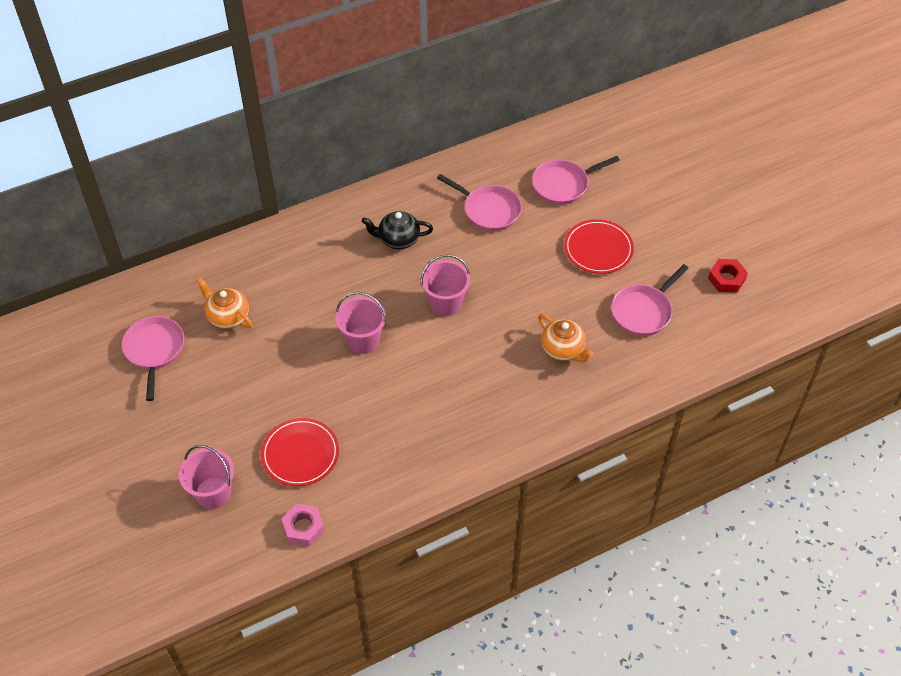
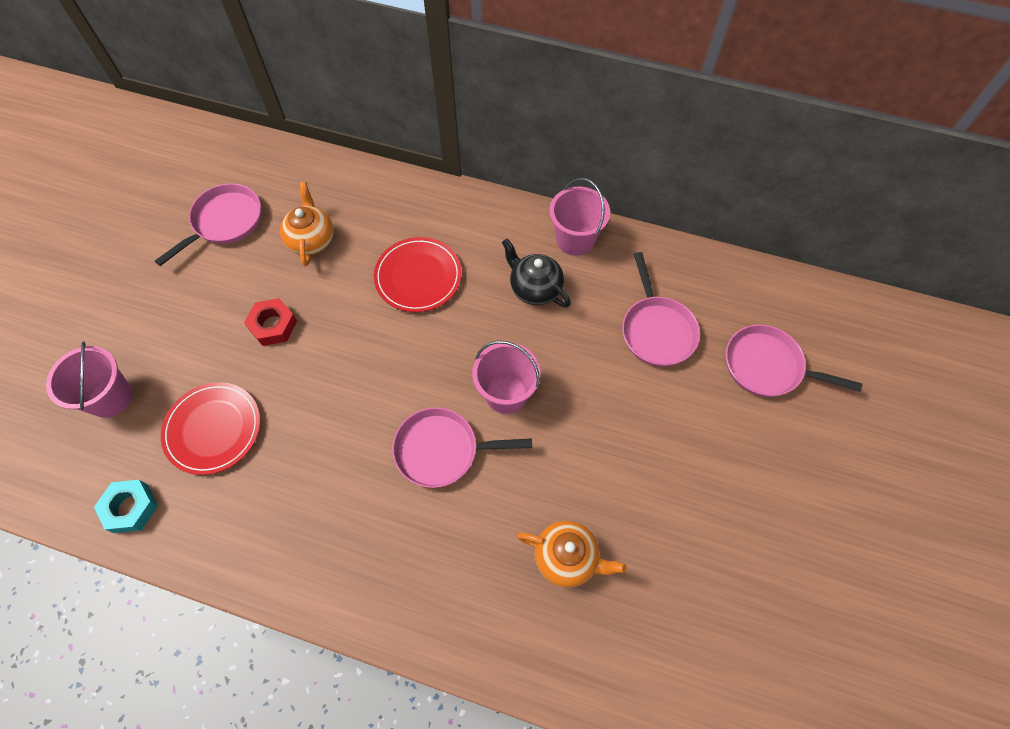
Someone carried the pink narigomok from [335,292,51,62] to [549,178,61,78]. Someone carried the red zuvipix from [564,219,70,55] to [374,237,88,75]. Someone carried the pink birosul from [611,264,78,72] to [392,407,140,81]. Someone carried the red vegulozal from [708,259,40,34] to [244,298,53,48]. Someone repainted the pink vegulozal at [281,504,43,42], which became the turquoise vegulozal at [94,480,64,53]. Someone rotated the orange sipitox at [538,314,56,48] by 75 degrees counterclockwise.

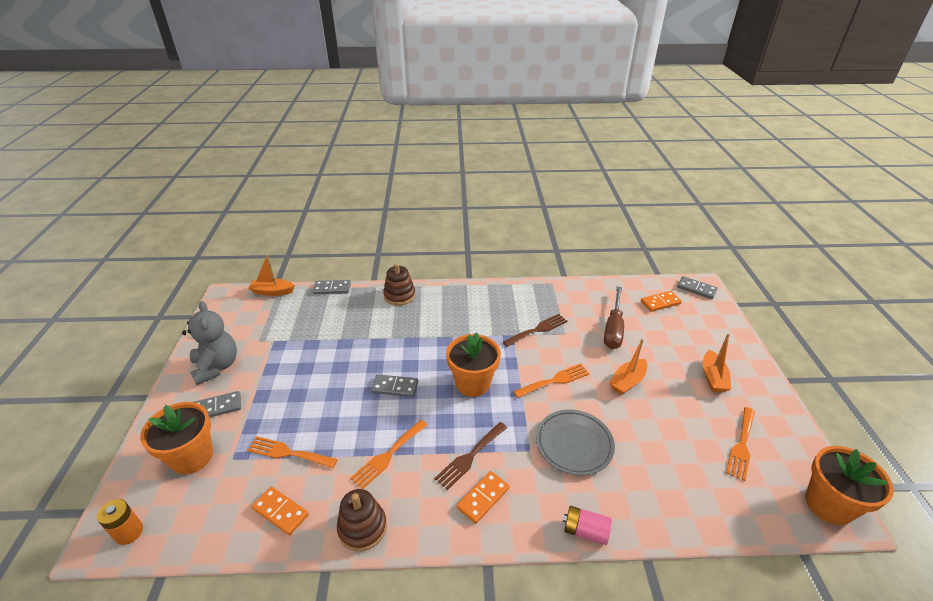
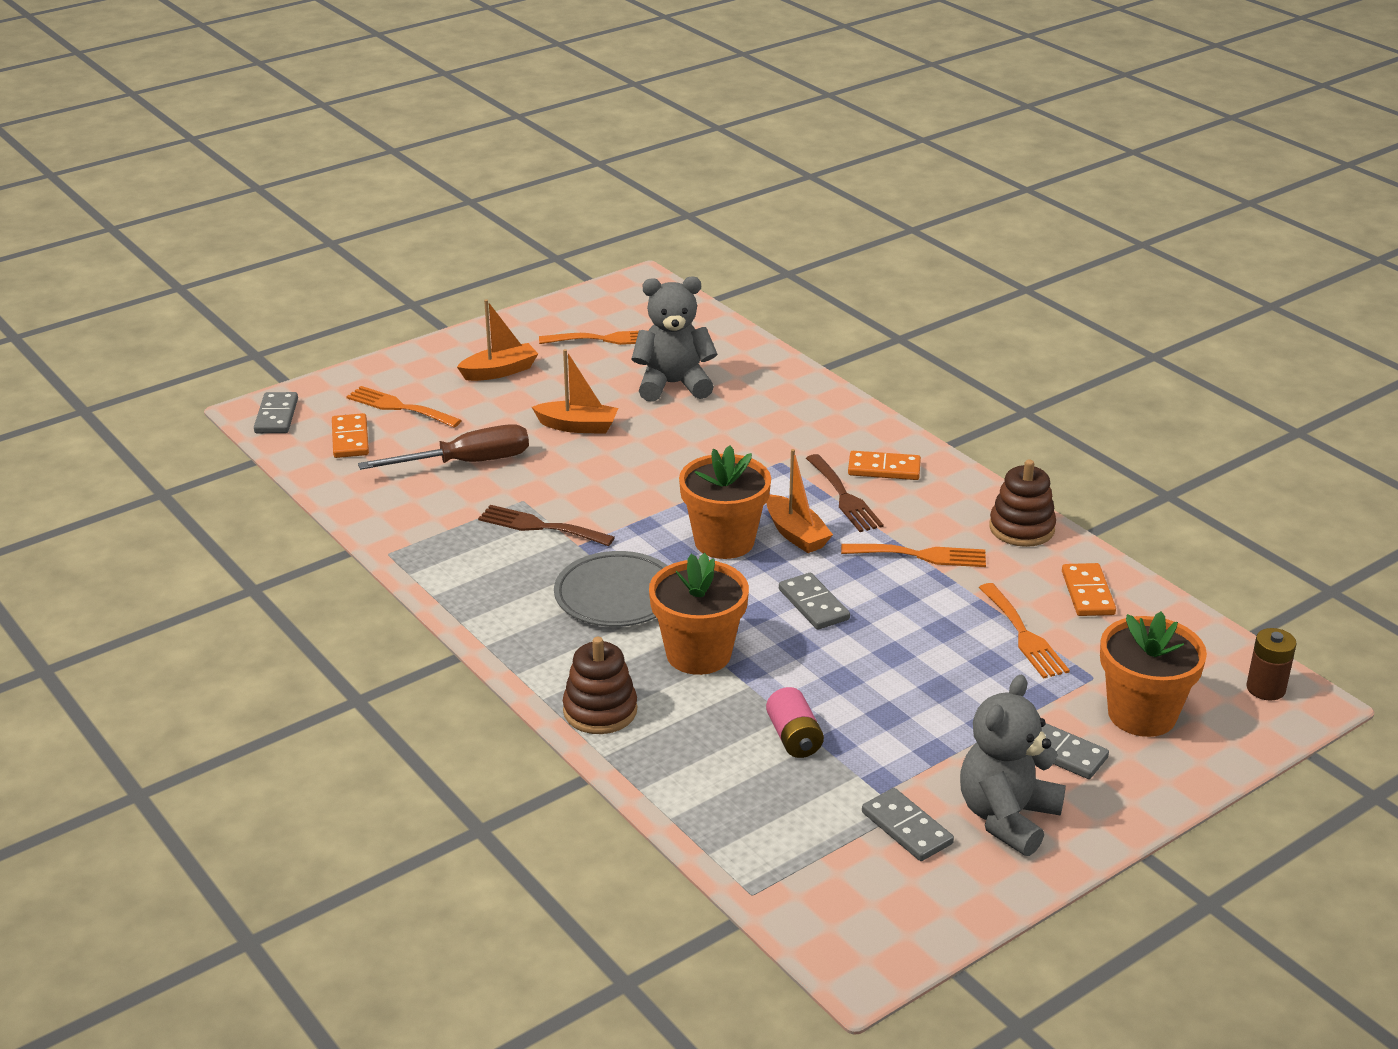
Someone put down the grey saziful at [631,277,86,125]. Someone carried the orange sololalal from [248,255,47,41] to [766,449,67,104]. Someone carried the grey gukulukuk from [313,280,38,14] to [862,788,92,73]. Someone carried the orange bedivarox from [513,364,76,34] to [346,386,116,42]. Someone carried the grey zuvipix from [536,410,79,66] to [554,551,114,76]. Someone carried the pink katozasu from [563,506,49,39] to [766,687,58,71]. Someone carried the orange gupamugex from [805,446,89,79] to [649,553,100,122]. Someone repainted the orange katozasu at [97,499,46,46], which became the brown katozasu at [1246,628,51,72]. Someone rotated the brown bedivarox at [434,422,73,68] by 60 degrees clockwise. Someone rotated the orange gukulukuk at [641,291,41,21] by 45 degrees clockwise.

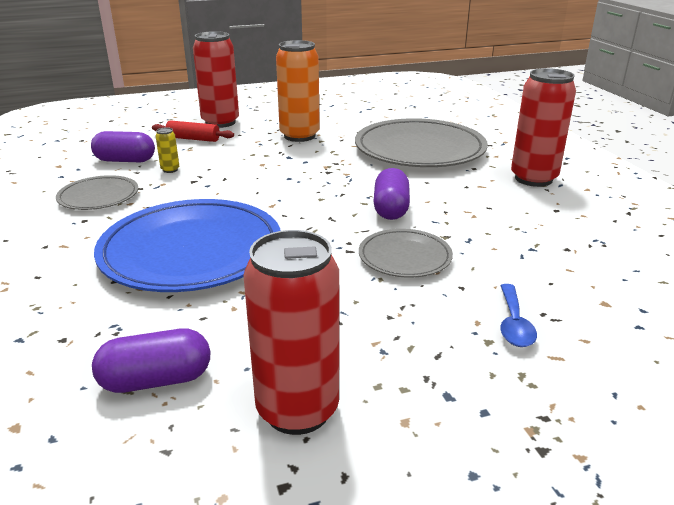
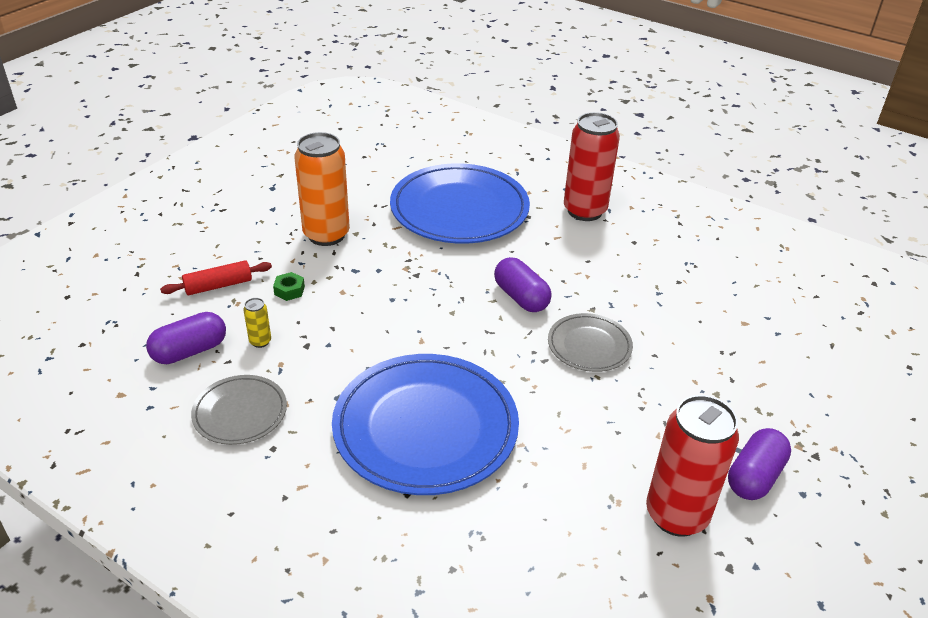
Someone took away the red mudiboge at [193,31,46,97]. Someone took away the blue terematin at [500,284,37,63]. Someone put down the green vegulozal at [273,272,32,29]. Someone carried the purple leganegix from [92,329,118,64] to [728,428,63,72]. Someone repainted the grey zuvipix at [355,118,133,49], which became the blue zuvipix at [390,163,140,81].

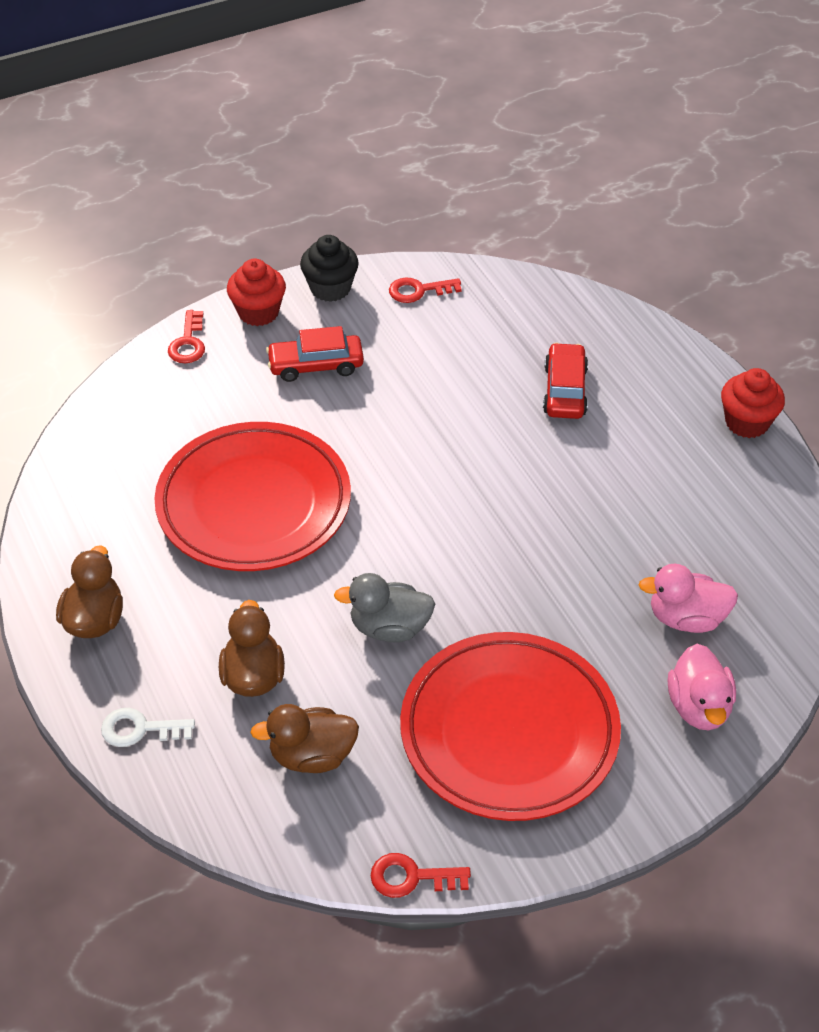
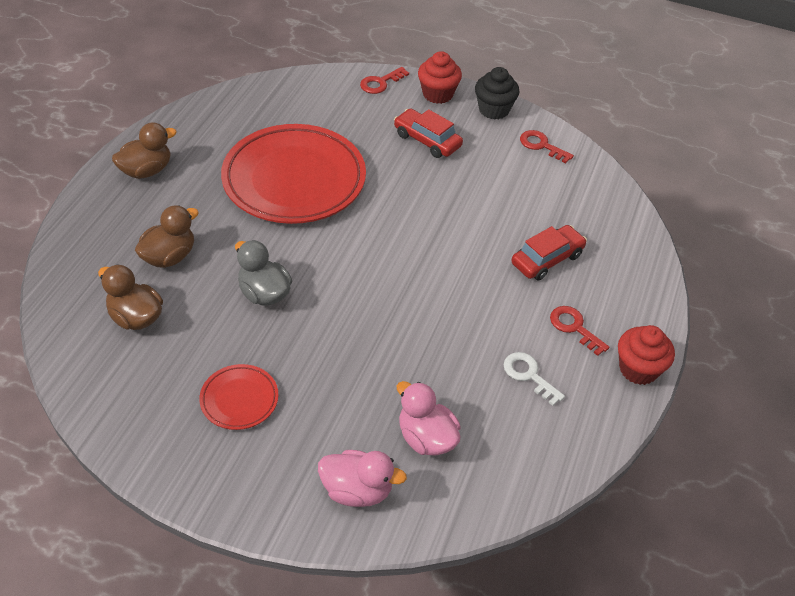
Someone carried the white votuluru from [101,708,94,39] to [503,352,62,54]. Someone carried the red votuluru from [371,853,100,45] to [550,306,60,50]. Someone rotated the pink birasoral at [668,644,68,86] by 120 degrees counterclockwise. Someone scaled the red zuvipix at [400,632,221,189] by 0.45.

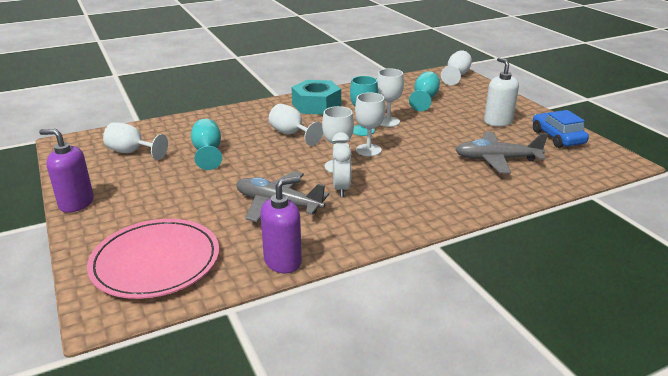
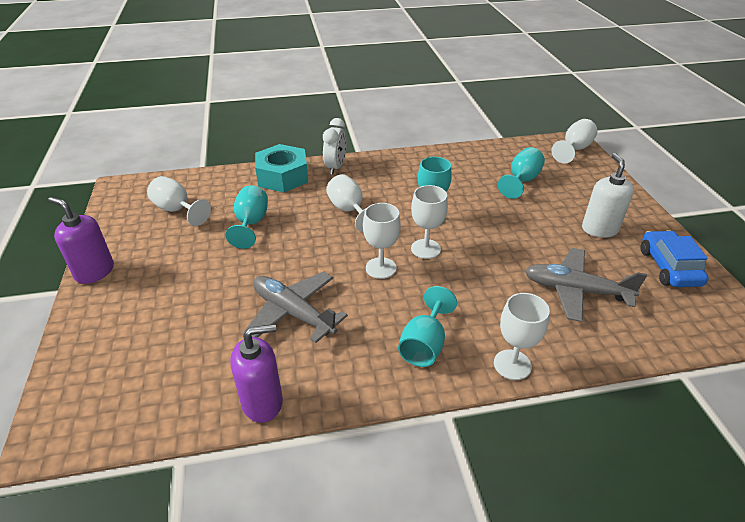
Someone took away the pink zuvipix at [87,219,132,80]. Someone put down the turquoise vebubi at [398,286,59,81]. Someone carried the turquoise vegulozal from [291,80,50,35] to [255,144,53,48]. Someone carried the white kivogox from [332,132,20,65] to [323,118,23,57]. Someone carried the white vebubi from [377,69,27,58] to [494,293,56,87].

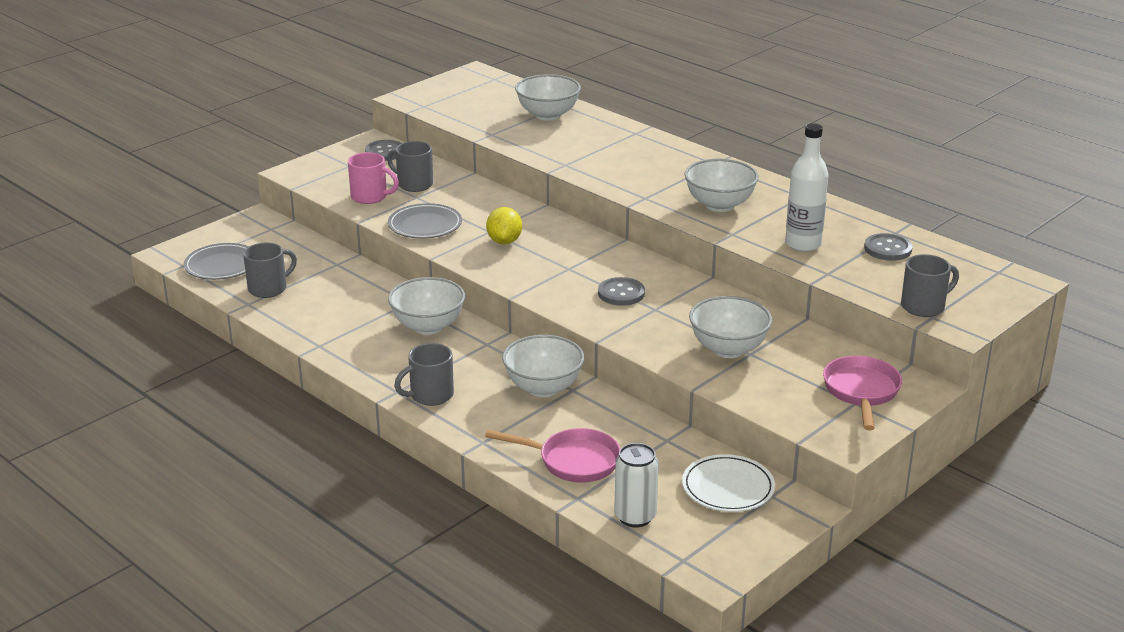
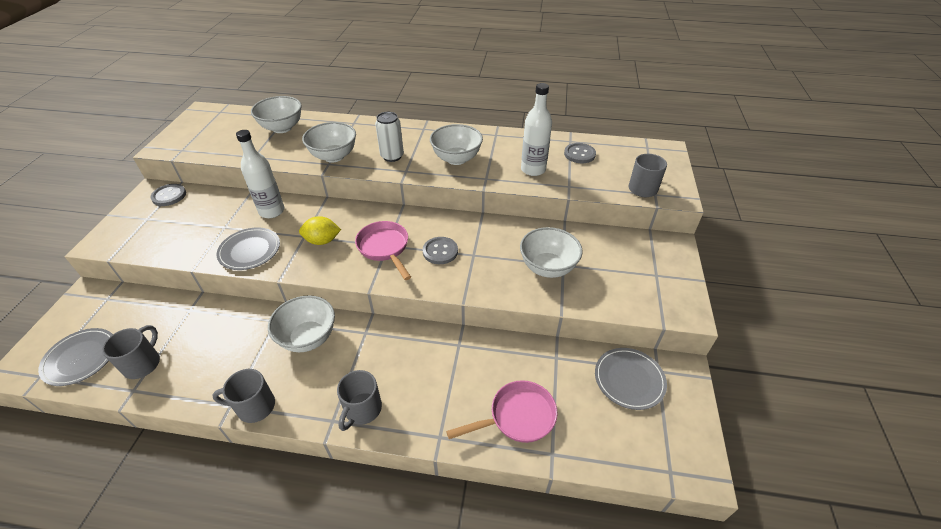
Someone took away the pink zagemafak at [348,152,51,52]. Someone put down the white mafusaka at [236,130,48,88]. Someone carried the grey zagemafak from [387,141,46,51] to [212,369,63,54]. Someone carried the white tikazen from [502,335,82,62] to [302,122,54,41]. Someone carried the white mudiboge from [614,443,45,84] to [375,112,29,50]. Someone carried the pink birosul from [823,356,79,74] to [355,221,56,59]. Someone repainted the white zuvipix at [682,454,93,58], which became the grey zuvipix at [595,348,72,62]. Someone rotated the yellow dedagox at [486,207,36,38] by 60 degrees counterclockwise.

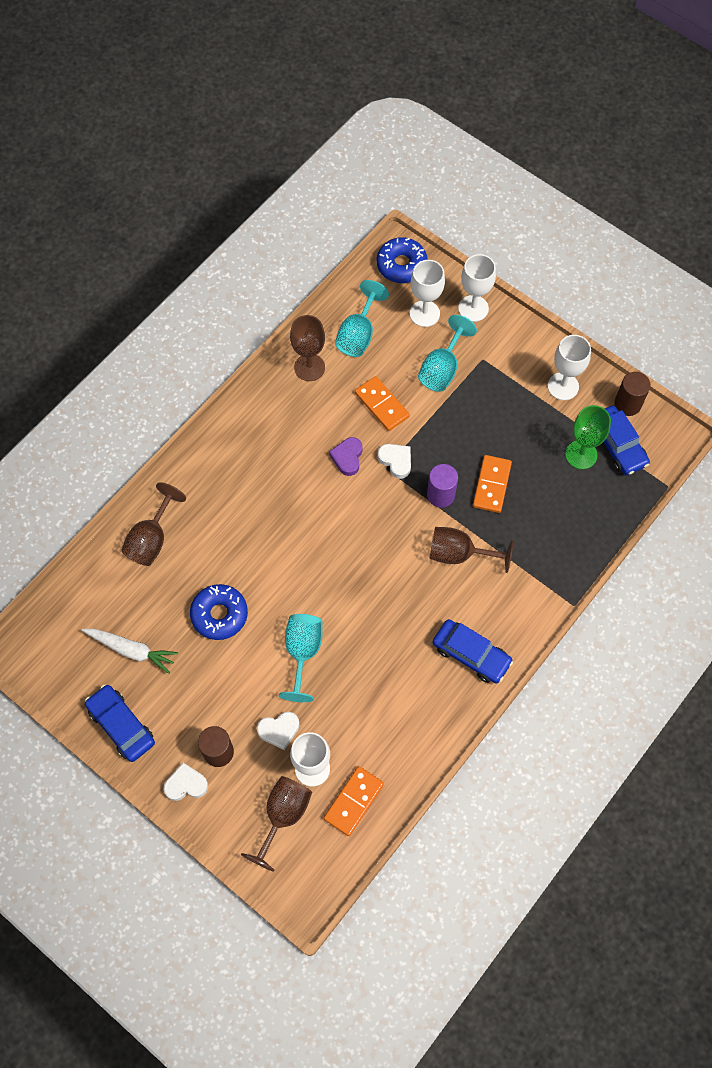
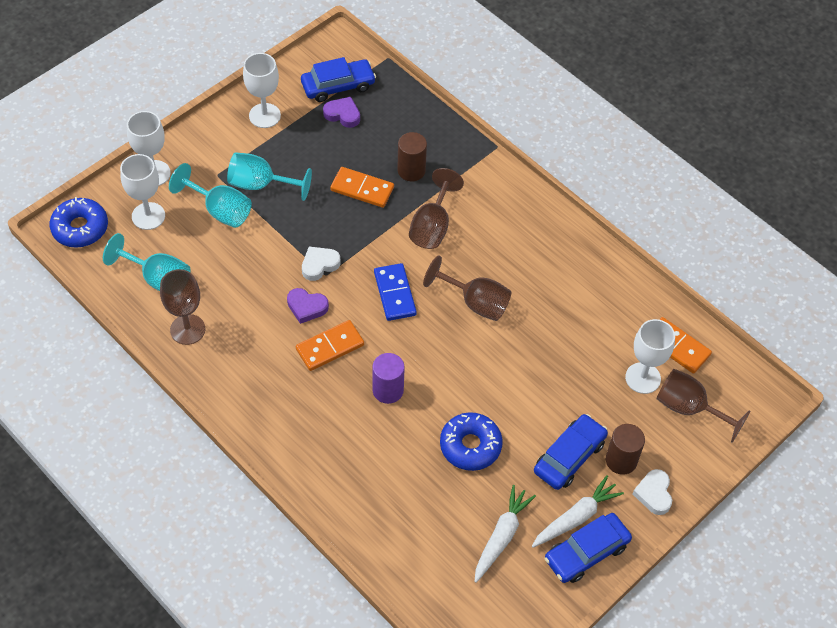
Someone took away the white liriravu at [257,712,42,38]. Someone put down the blue gukulukuk at [374,263,43,58]. Someone put down the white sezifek at [532,475,92,73]. Someone carried the brown vebubi from [121,482,65,84] to [423,256,88,65]. Someone carried the turquoise vebubi from [279,614,44,88] to [227,152,85,49]. Someone carried the orange gukulukuk from [355,376,55,55] to [296,320,68,51]. Someone carried the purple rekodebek from [427,464,31,44] to [372,353,33,51]. Someone carried the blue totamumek from [433,619,80,64] to [534,414,74,76]. Someone carried the brown rekodebek from [614,372,37,44] to [397,132,30,49]. Someone swapped the green vebubi at [565,405,46,64] for the purple liriravu at [323,97,37,31].

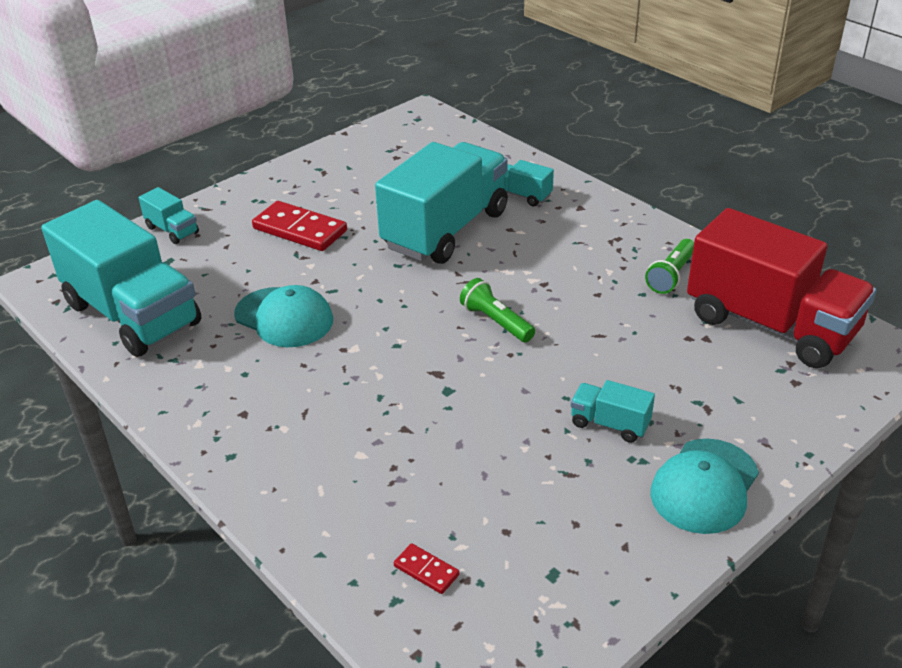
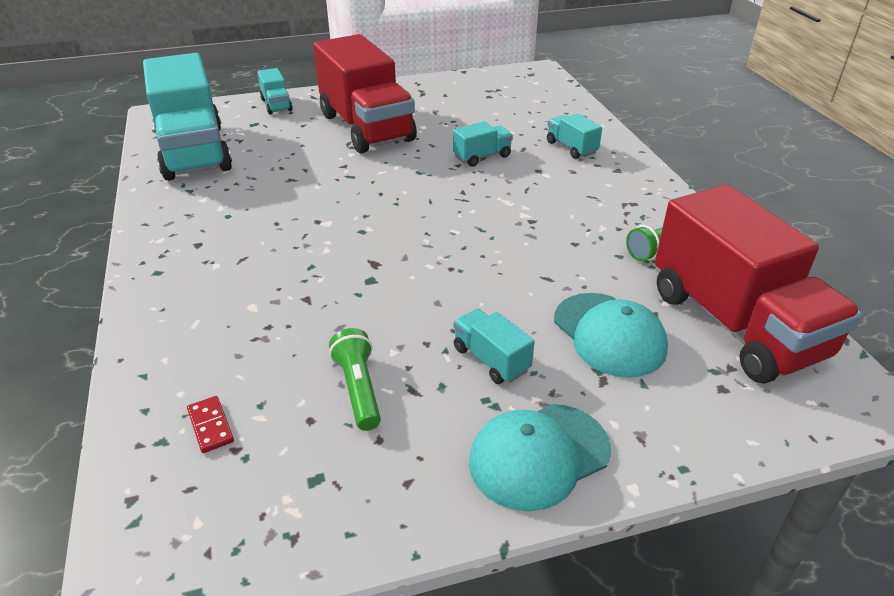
Someone carried the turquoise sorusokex from [234,285,99,62] to [554,293,114,85]. Someone carried the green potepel from [460,278,75,64] to [329,328,52,103]. Someone swapped the red gukulukuk at [252,201,95,50] for the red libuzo at [313,34,104,119]. Someone scaled the turquoise libuzo at [375,142,133,122] by 0.42.

